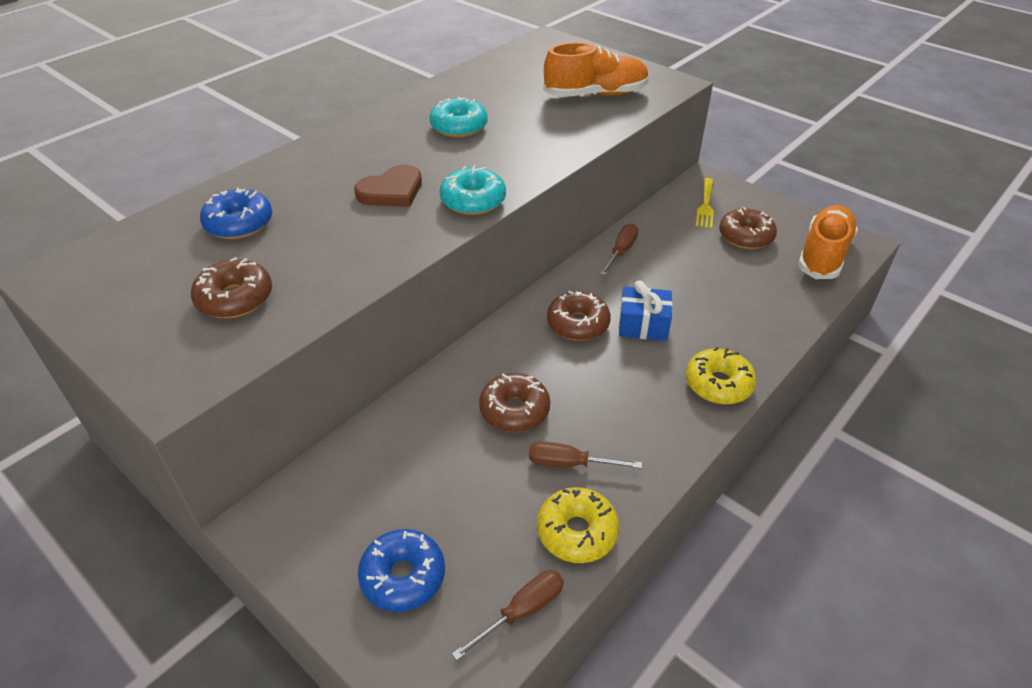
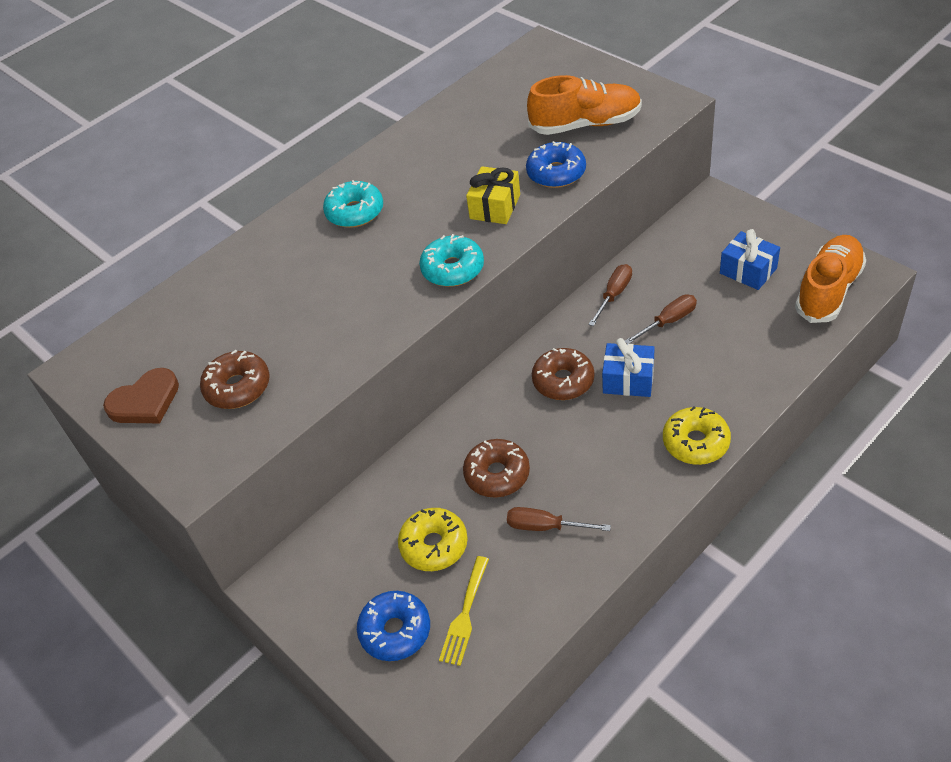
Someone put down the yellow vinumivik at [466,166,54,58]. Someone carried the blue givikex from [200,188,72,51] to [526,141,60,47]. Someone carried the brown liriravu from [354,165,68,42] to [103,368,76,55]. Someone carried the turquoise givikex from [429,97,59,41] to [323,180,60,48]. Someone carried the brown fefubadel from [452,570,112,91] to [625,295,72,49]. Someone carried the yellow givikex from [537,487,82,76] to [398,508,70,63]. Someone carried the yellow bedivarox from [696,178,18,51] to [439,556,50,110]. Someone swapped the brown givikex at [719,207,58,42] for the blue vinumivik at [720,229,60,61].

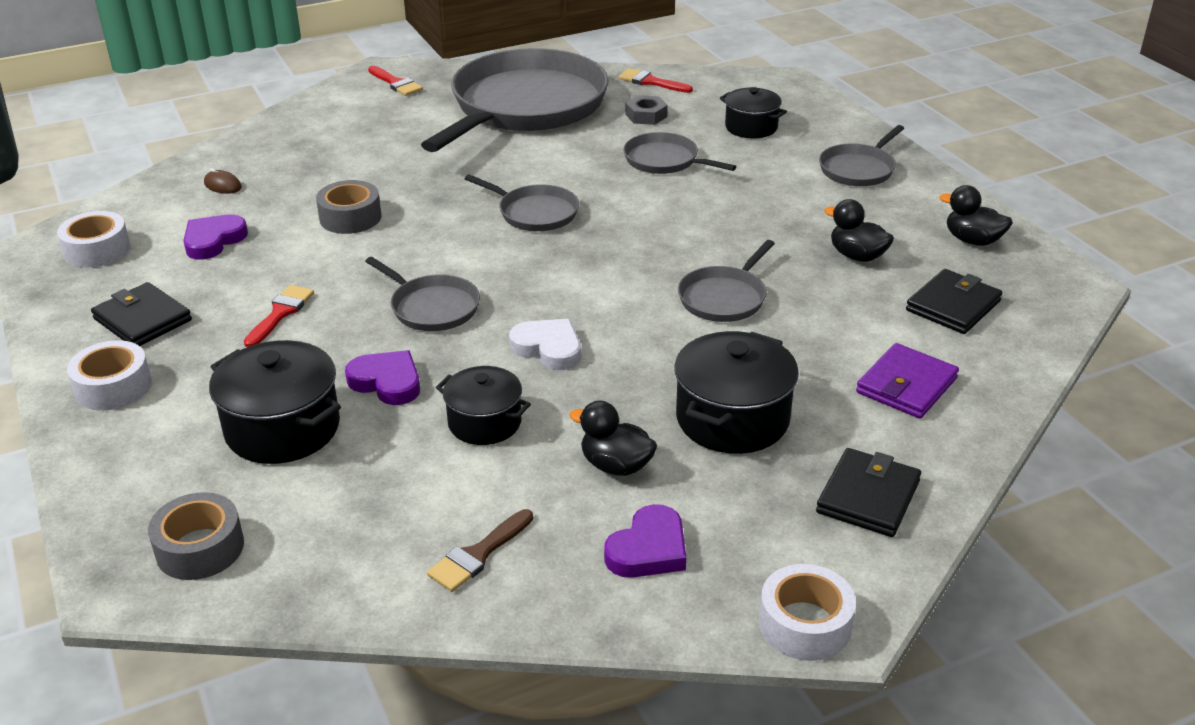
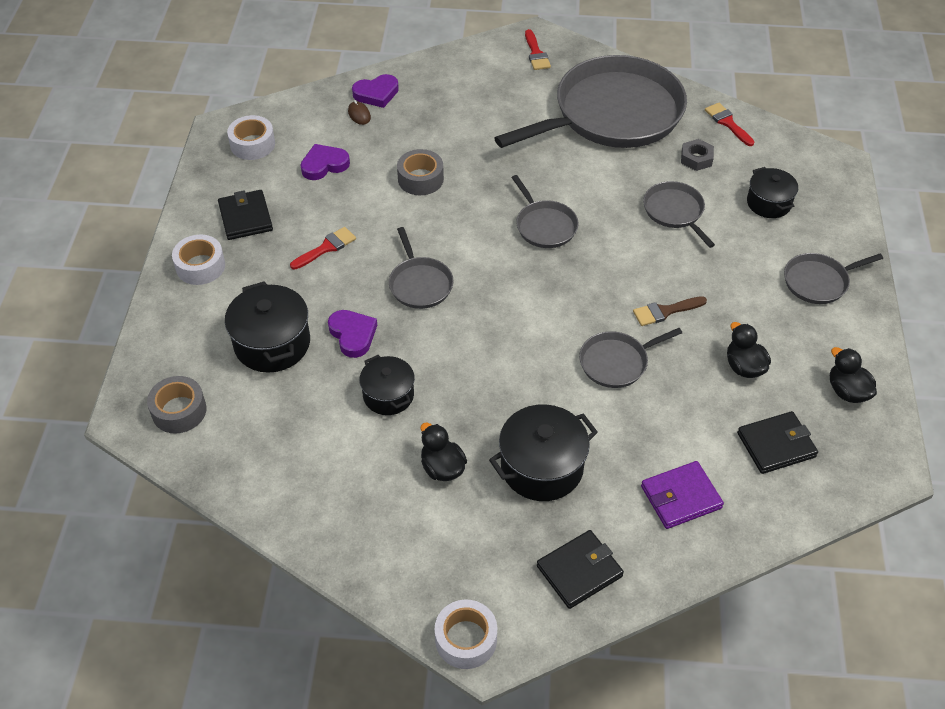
Someone took away the white liriravu at [509,319,72,51]. Someone carried the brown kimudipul from [427,509,106,83] to [633,296,74,30]. Someone carried the purple liriravu from [604,504,82,74] to [352,74,47,34].

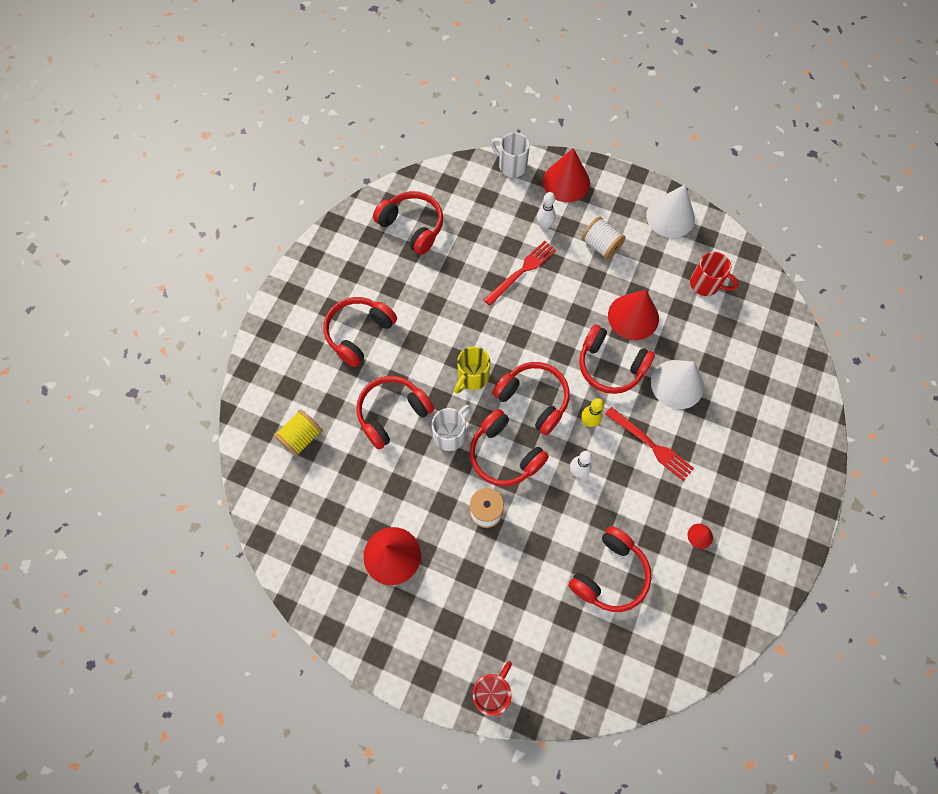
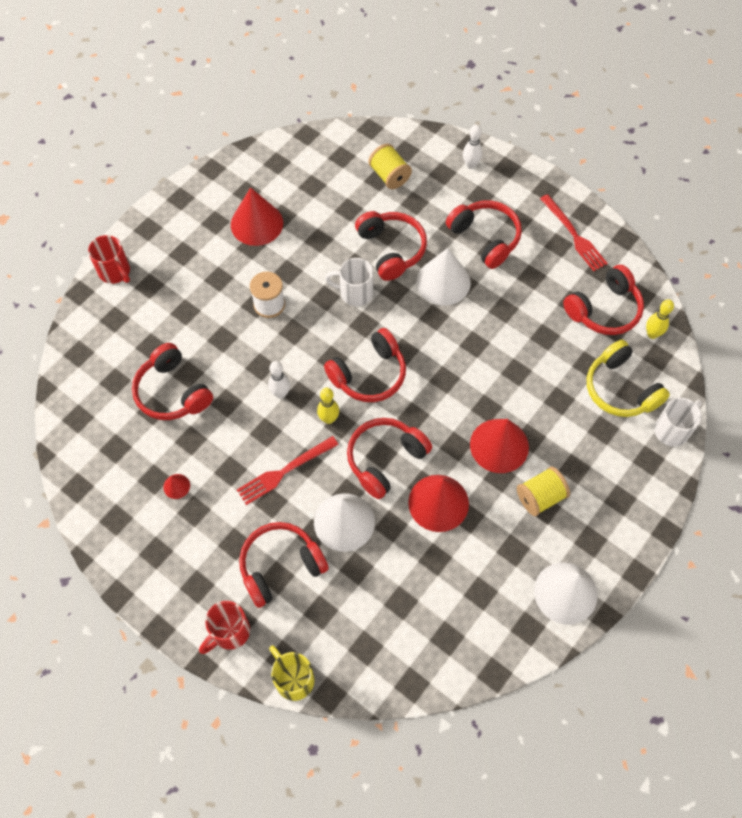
Someone put down the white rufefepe at [416,248,55,57]. Someone put down the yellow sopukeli at [587,340,83,77]. Someone put down the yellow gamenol at [646,299,28,40]. Someone carried the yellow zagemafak from [454,346,36,48] to [269,646,46,55]. Someone carried the red sopukeli from [469,409,80,77] to [239,522,90,86]. Someone carried the red bedivarox from [484,241,72,65] to [540,194,68,77]. Someone carried the white gamenol from [537,192,19,38] to [463,124,19,45]. Someone carried the red rufefepe from [543,148,47,54] to [470,419,59,54]. Someone carried the red zagemafak from [690,252,49,44] to [199,601,51,53]. Someone repainted the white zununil at [582,217,44,43], which became the yellow zununil at [517,467,53,49]. Someone rotated the white zagemafak at [432,405,38,46] by 135 degrees clockwise.

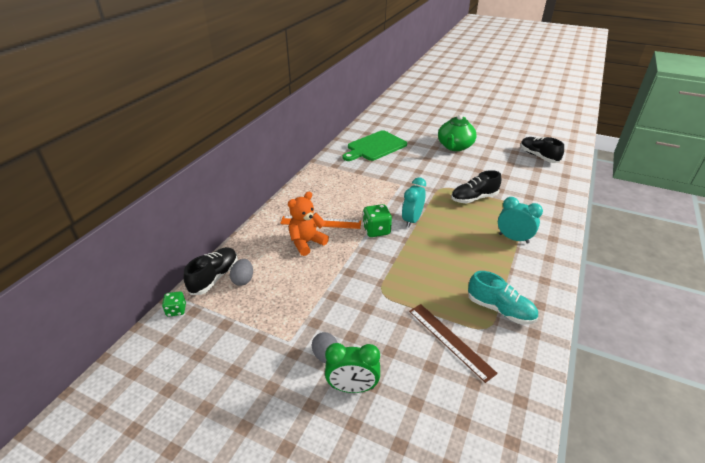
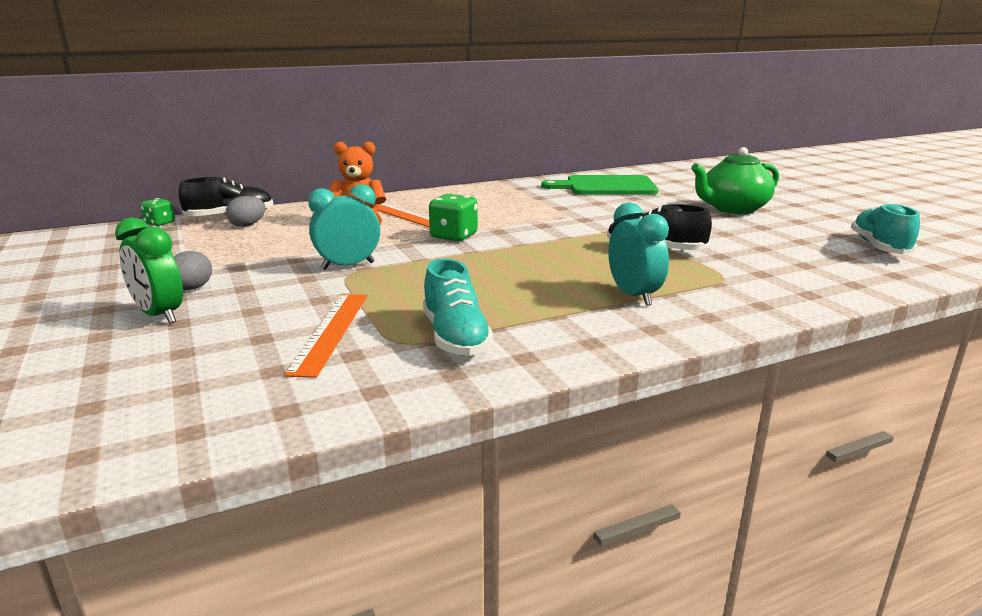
Someone carried the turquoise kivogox from [402,177,24,51] to [308,184,72,86]. Someone repainted the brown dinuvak at [409,304,89,79], which became the orange dinuvak at [284,294,83,84]. Someone repainted the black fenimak at [521,137,43,26], which became the turquoise fenimak at [851,203,69,51].

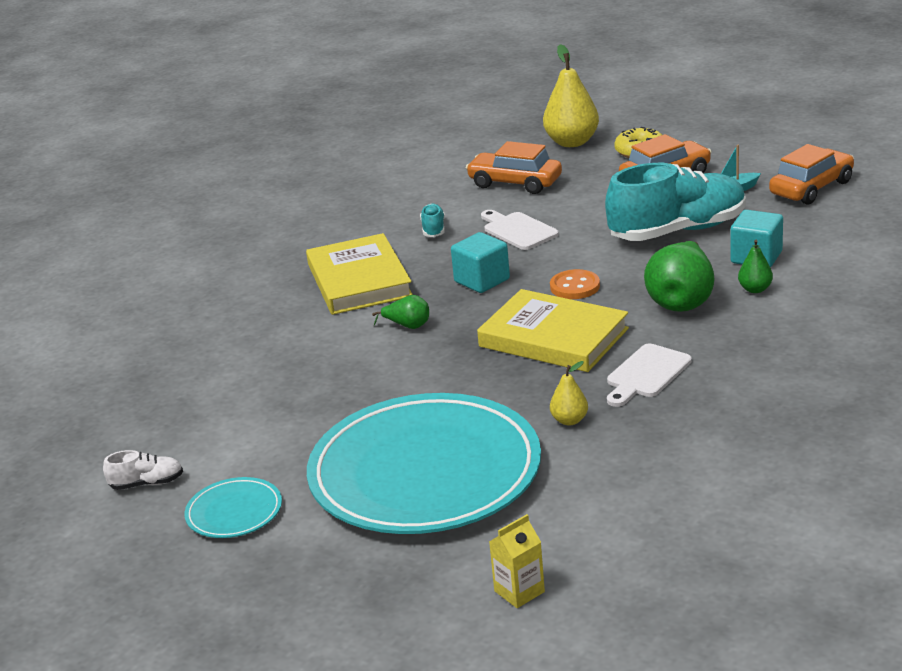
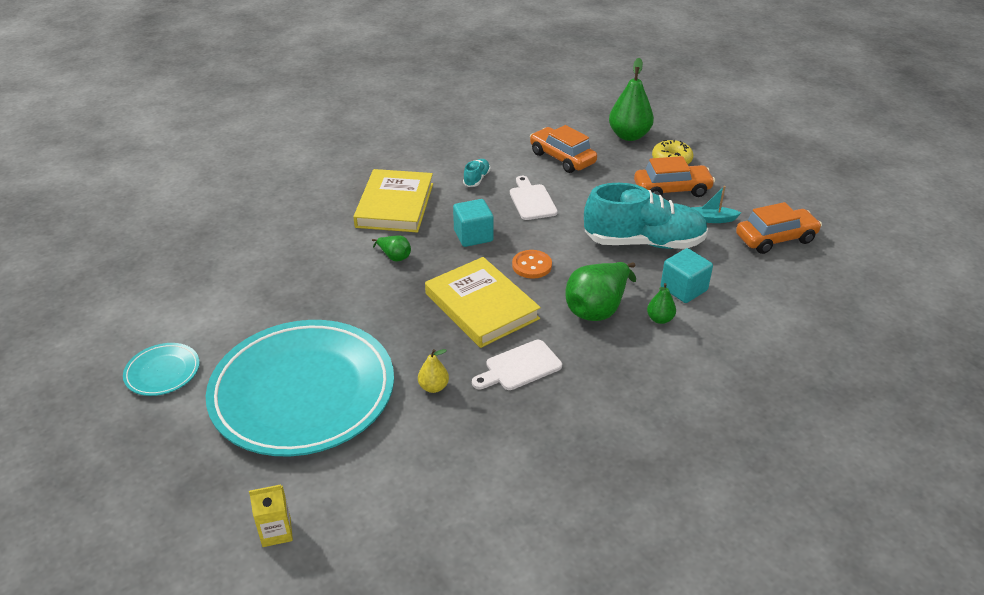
Someone took away the white fenimak at [103,450,80,40]. Someone repainted the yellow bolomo at [543,44,56,103], which became the green bolomo at [609,58,45,83].

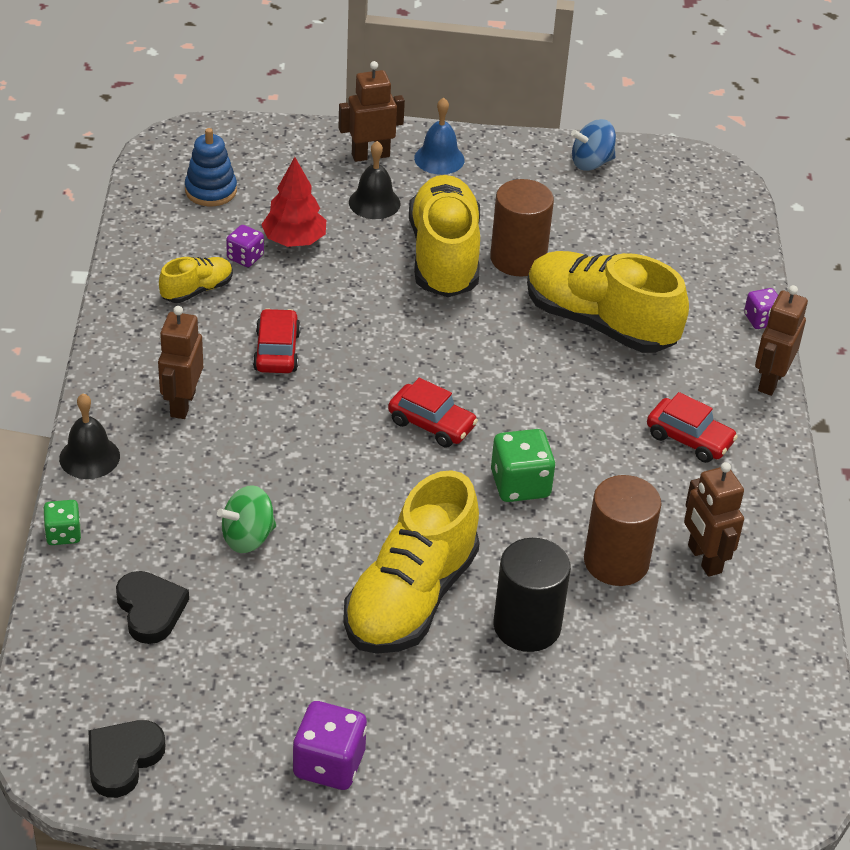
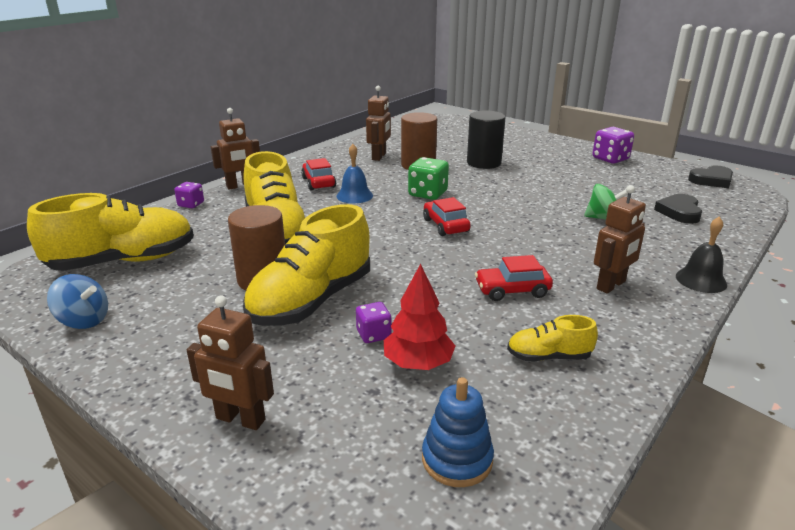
Someone took away the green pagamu at [43,500,38,45]. Someone took away the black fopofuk at [349,141,52,78]. Someone carried the purple pagamu from [226,225,38,42] to [356,302,36,41]. Someone carried the yellow fenimak from [343,470,137,184] to [27,193,167,78]. Someone carried the blue fopofuk from [414,98,51,77] to [336,144,37,59]. Someone rotated the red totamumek at [253,308,48,65] by 45 degrees clockwise.

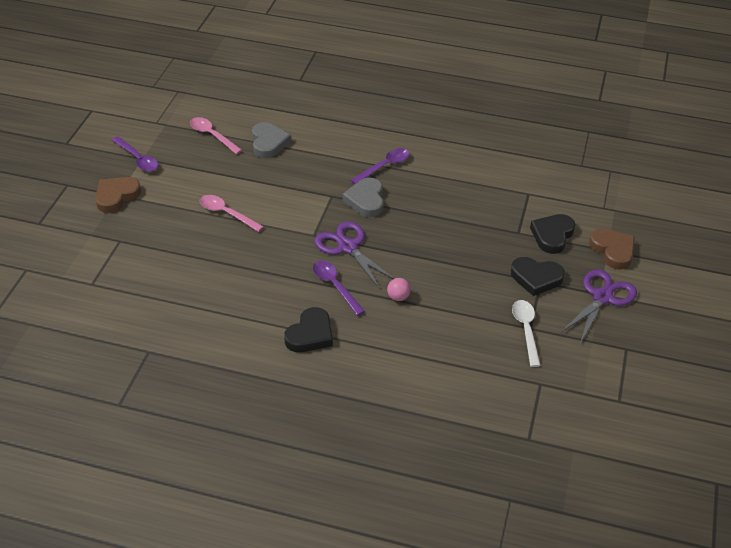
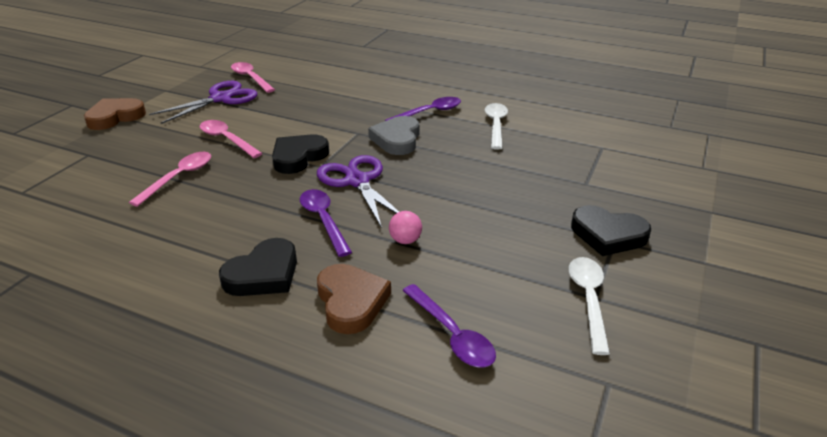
Someone took away the grey liriravu at [252,122,39,36]. Someone put down the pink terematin at [129,152,82,55]. Someone put down the white terematin at [485,103,23,47]. Someone carried the purple terematin from [112,137,47,35] to [402,284,94,84]. Someone carried the black liriravu from [530,214,45,40] to [272,134,57,40]. Someone carried the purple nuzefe from [560,269,77,75] to [149,81,109,43]. Someone carried the brown liriravu from [589,228,46,42] to [317,264,74,70].

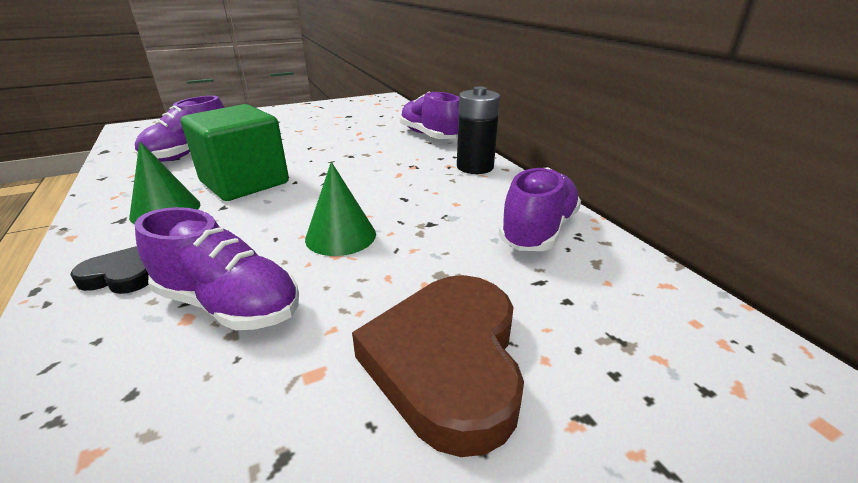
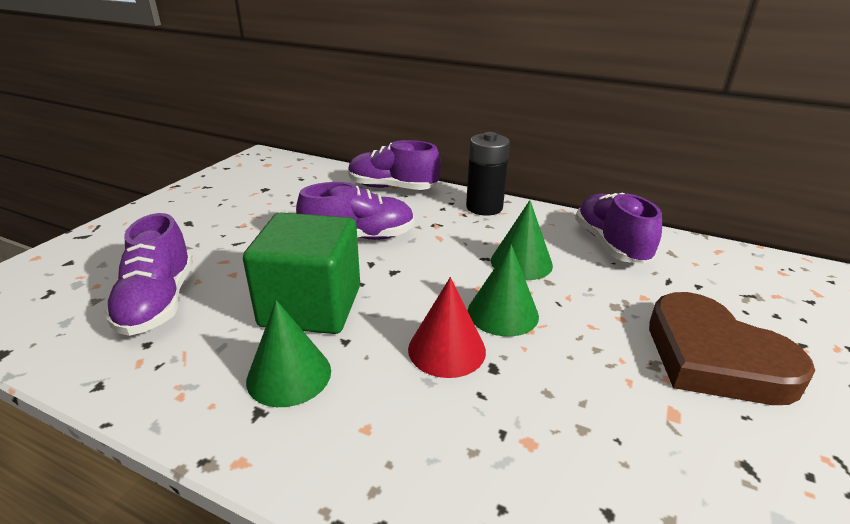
Someone took away the black liriravu at [70,246,79,48]. Someone put down the red rufefepe at [408,277,78,101]. Someone put down the green rufefepe at [491,200,62,80]. Someone carried the purple fenimak from [135,207,164,123] to [296,182,118,58].

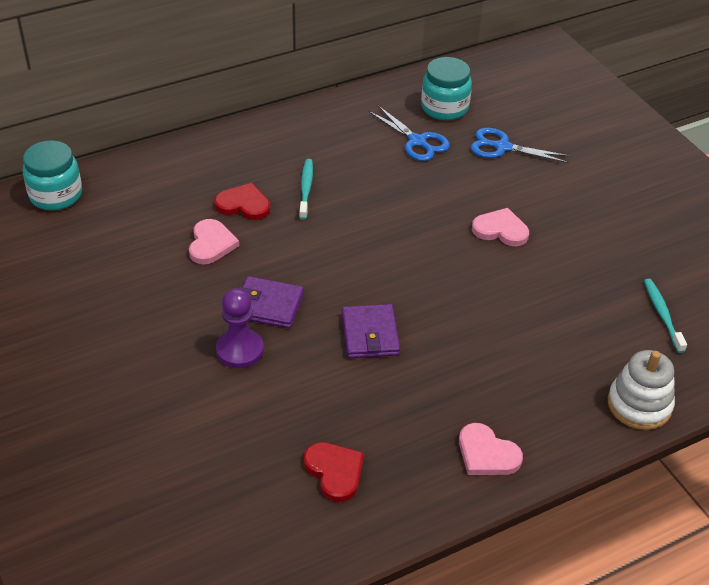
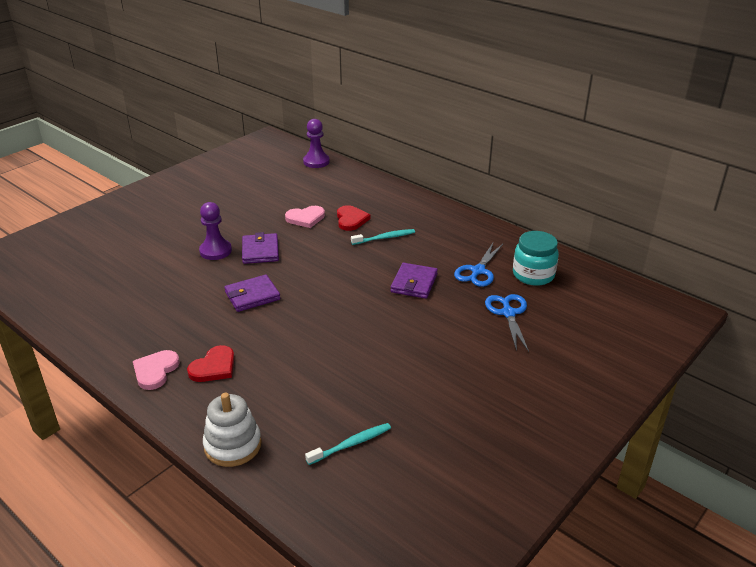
Someone took away the pink liriravu at [472,208,57,38]. Someone put down the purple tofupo at [391,263,47,36]. Someone carried the red liriravu from [304,442,60,60] to [187,345,47,37]. Someone swapped the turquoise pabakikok at [23,141,59,70] for the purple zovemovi at [303,119,27,49].

